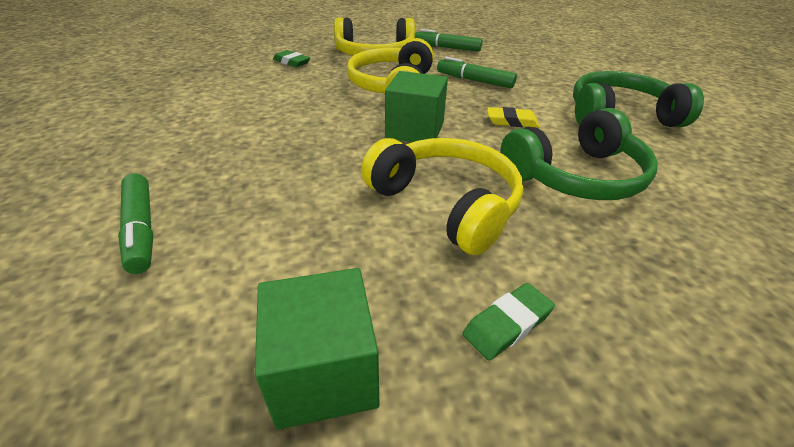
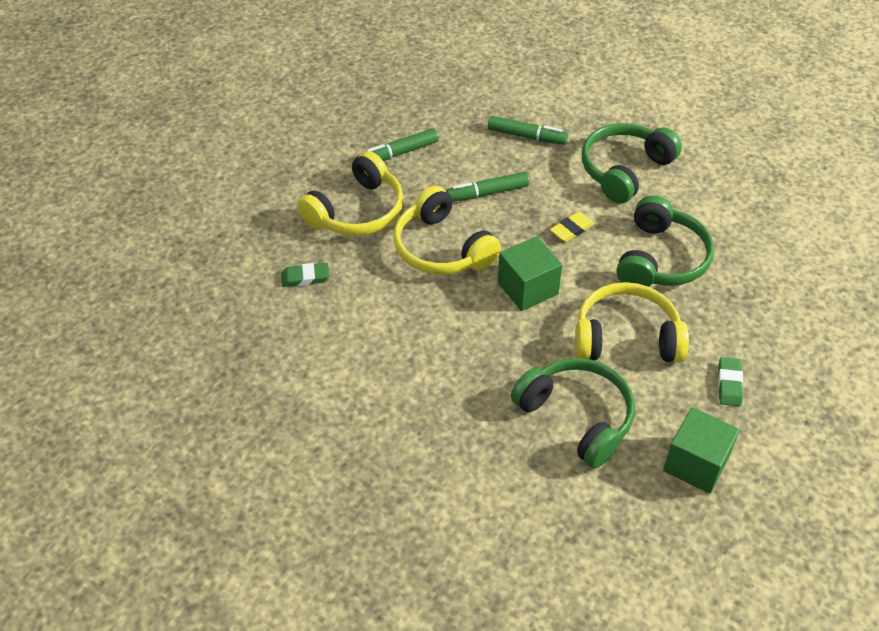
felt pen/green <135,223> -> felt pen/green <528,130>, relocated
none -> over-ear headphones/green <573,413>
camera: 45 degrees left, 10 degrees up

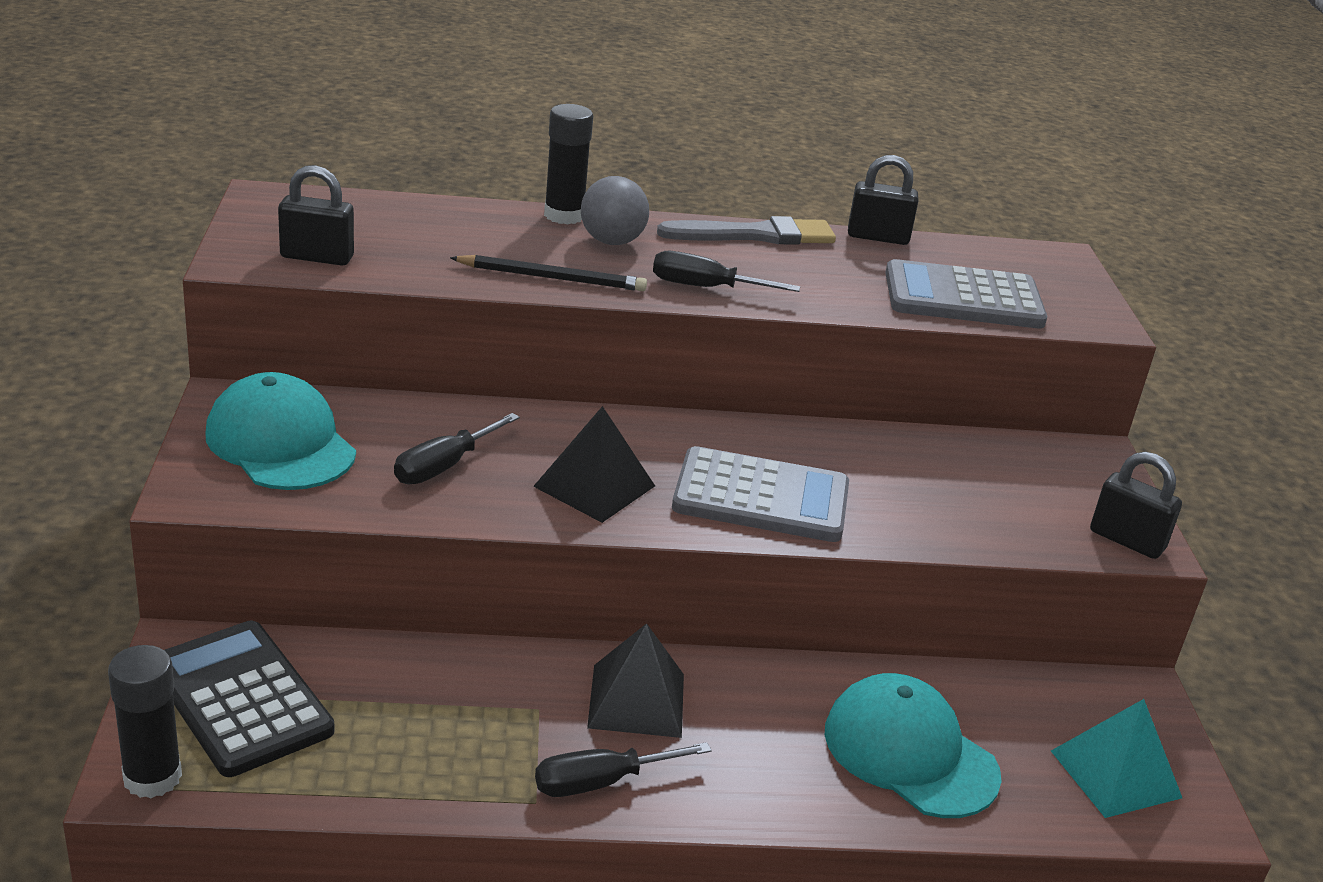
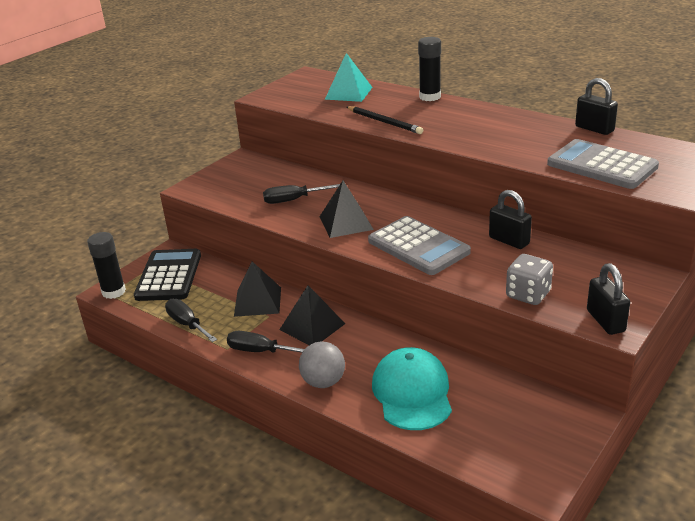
flat screwdriver/ebony <726,271> -> flat screwdriver/ebony <191,320>, relocated
none -> pyramid shape/ebony <257,289>
play ball/ash-grey <615,210> -> play ball/ash-grey <322,365>, relocated
pyramid shape/turquoise <1116,758> -> pyramid shape/turquoise <349,77>, relocated
padlock/ebony <316,215> -> padlock/ebony <510,219>, relocated
none -> dice/ash-grey <529,279>
peaked cap/turquoise <280,431> -> none
paintbrush/ash-grey <746,230> -> none
camera: 45 degrees right, 0 degrees up

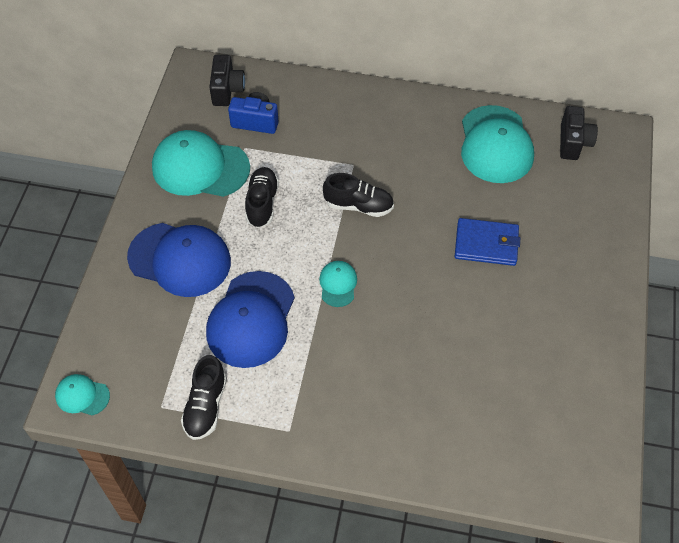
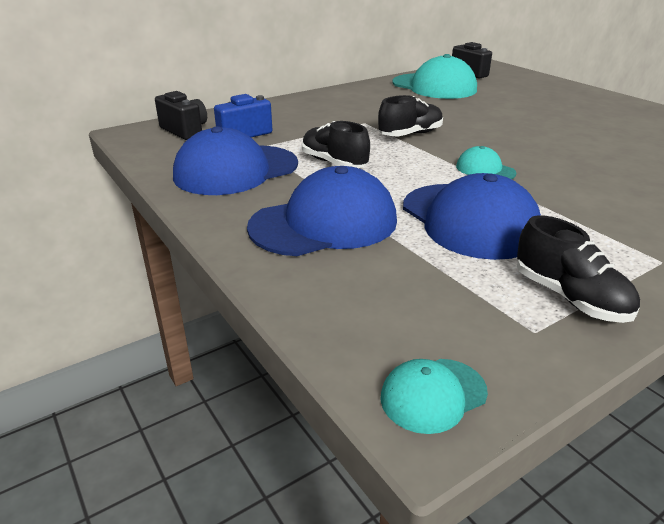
peaked cap/turquoise <201,163> -> peaked cap/blue <235,160>
billfold/blue <487,242> -> none
camera: 45 degrees left, 25 degrees down

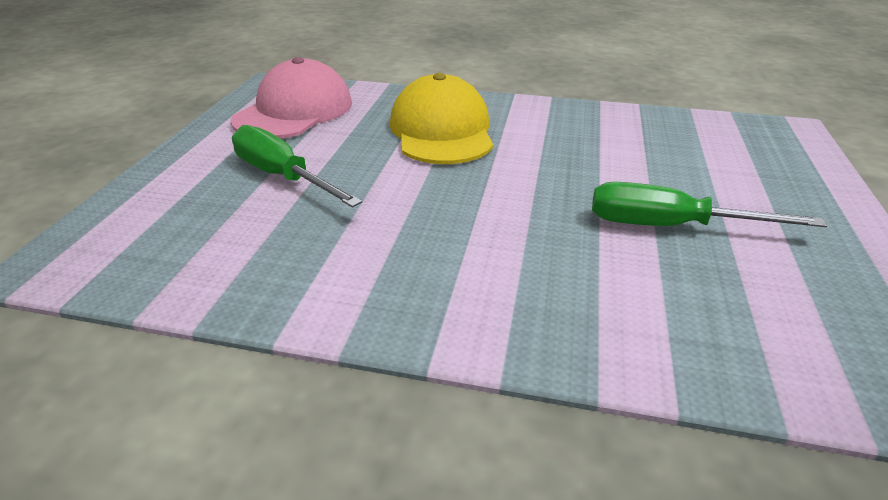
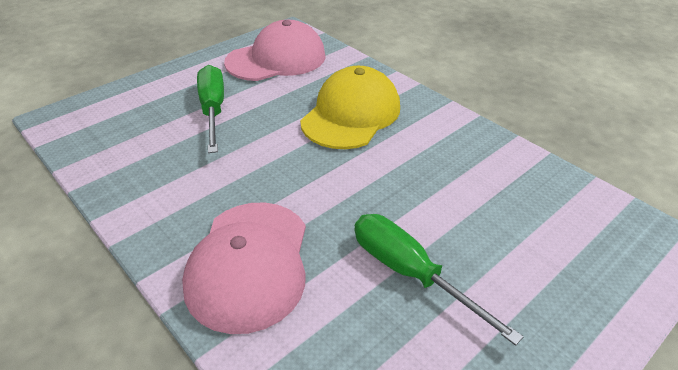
none -> peaked cap/pink <244,268>
camera: 35 degrees right, 5 degrees up

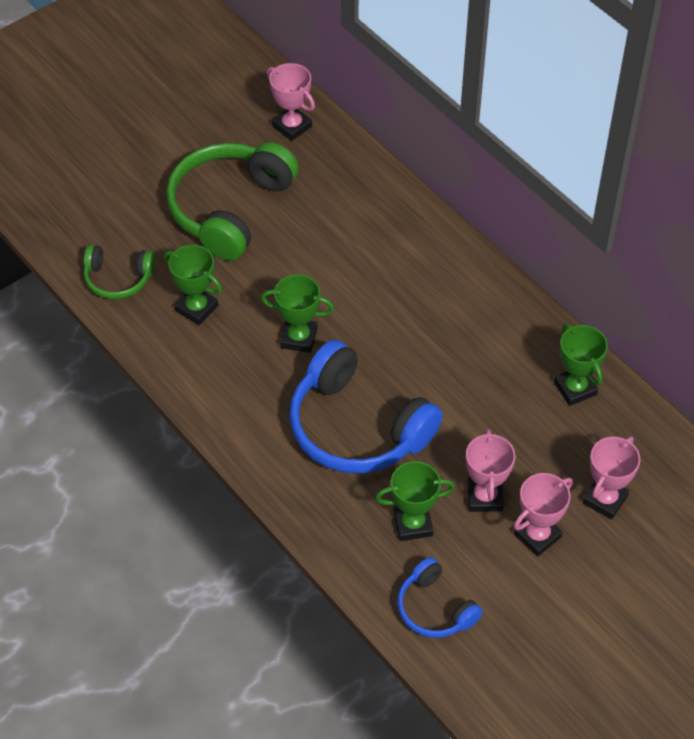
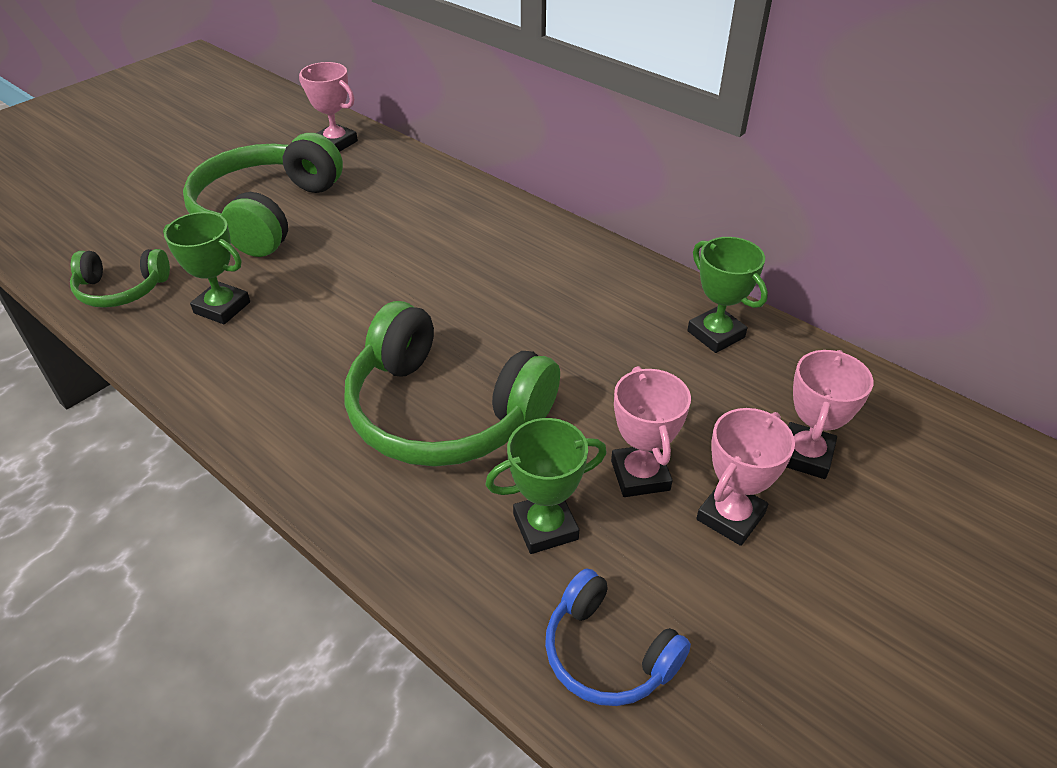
over-ear headphones/blue <366,406> -> over-ear headphones/green <452,384>
trophy/green <297,313> -> none
camera: 10 degrees left, 10 degrees down

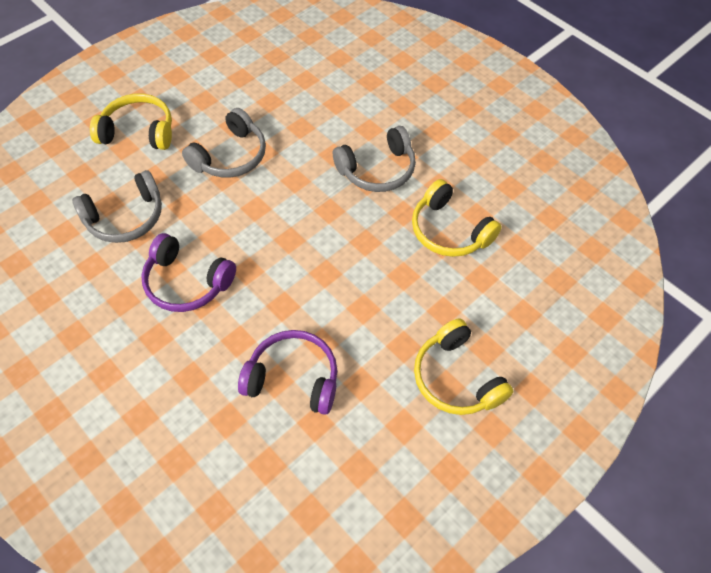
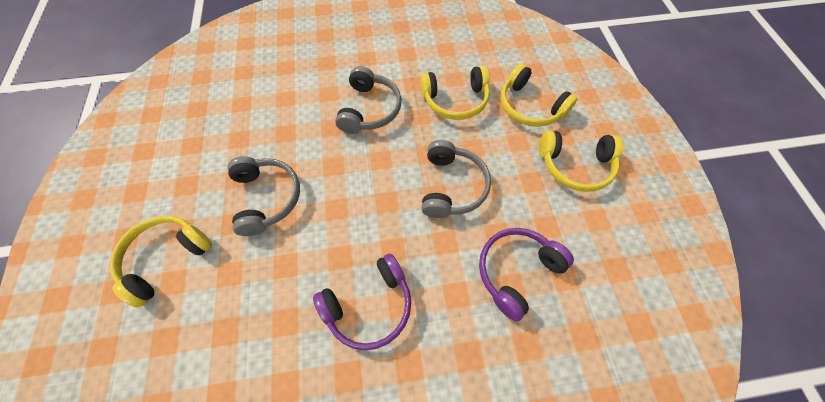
over-ear headphones/ash-grey <117,206> -> over-ear headphones/ash-grey <456,179>, relocated
none -> over-ear headphones/yellow <539,95>
camera: 55 degrees left, 5 degrees up

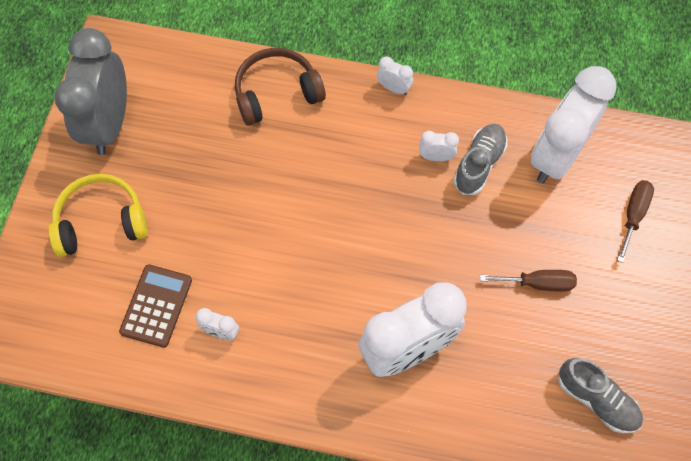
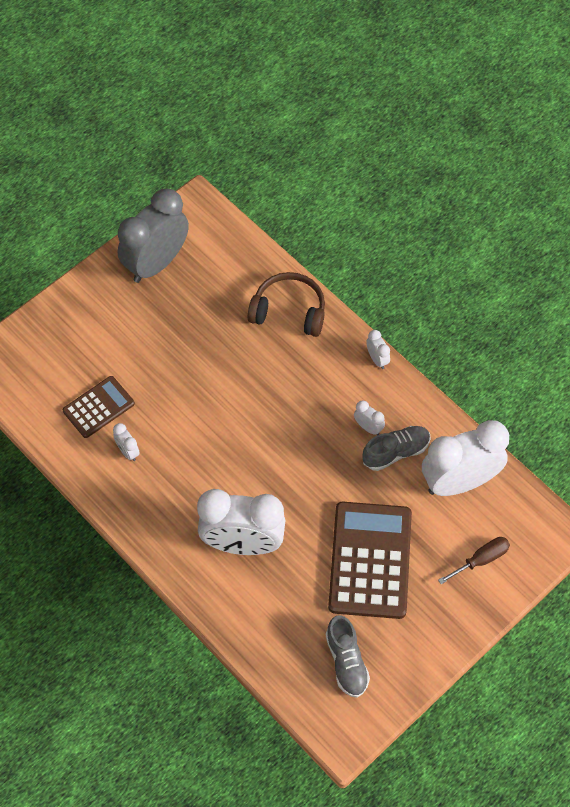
flat screwdriver/russet <528,281> -> adding machine/russet <370,560>
over-ear headphones/yellow <98,215> -> none
camera: 35 degrees right, 5 degrees down

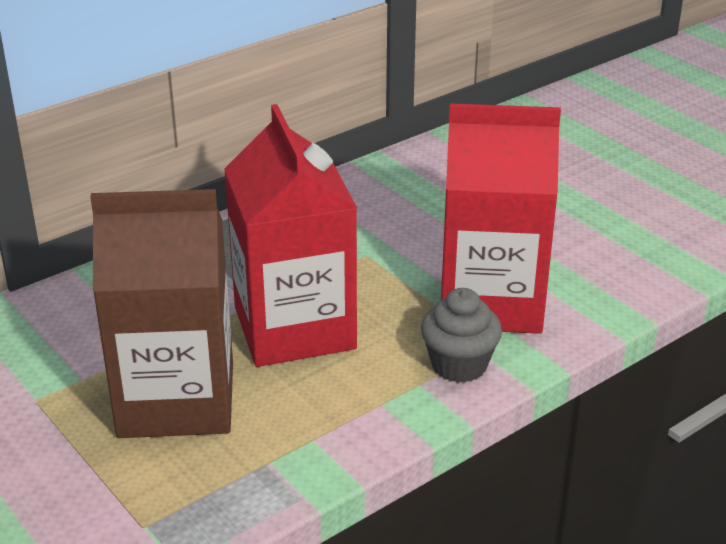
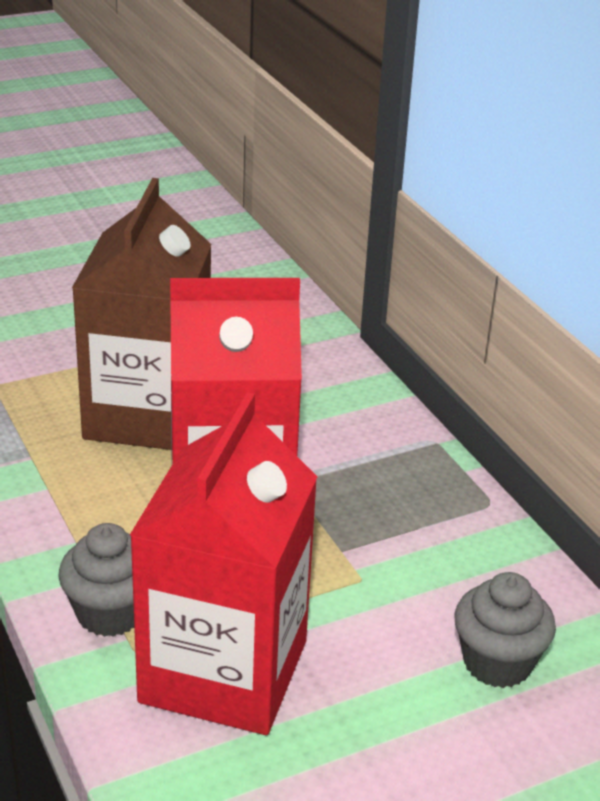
none -> cupcake/ash-grey <505,630>
camera: 100 degrees right, 0 degrees up

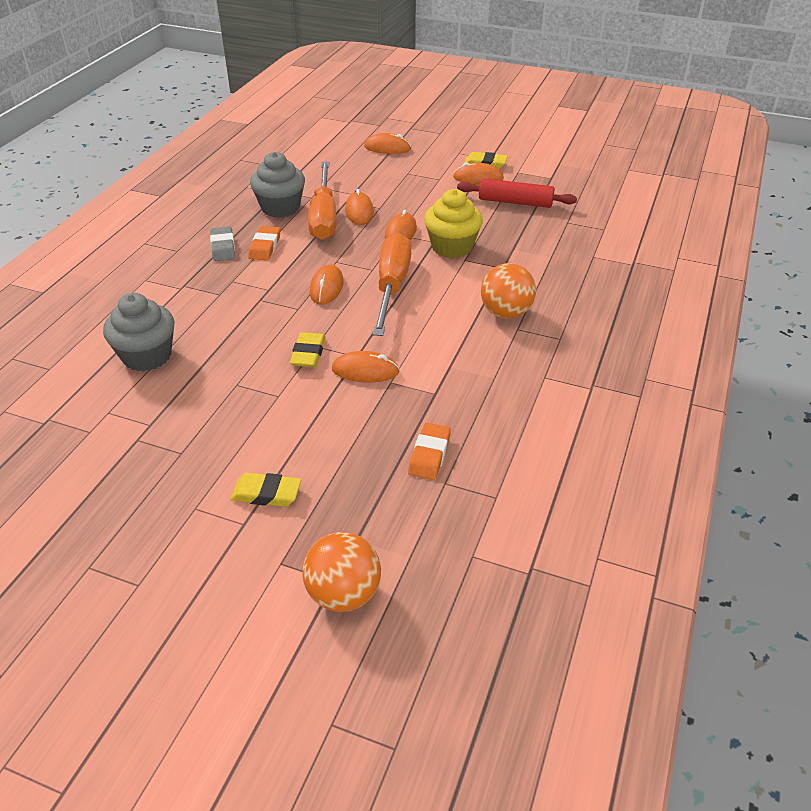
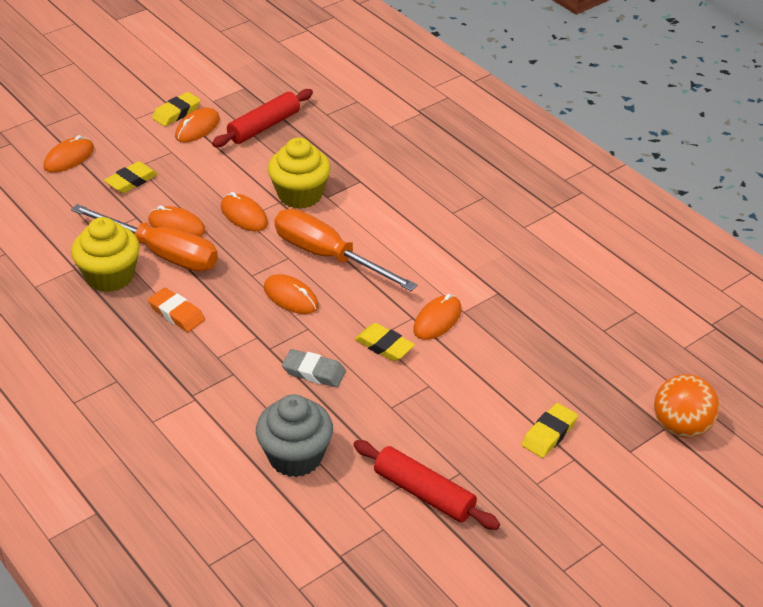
cupcake/ash-grey <277,185> -> cupcake/yellow <105,254>
none -> pencil eraser/yellow <131,177>
pencil eraser/ash-grey <222,243> -> pencil eraser/ash-grey <314,368>, relocated
none -> pastry roller/crimson <426,485>
pencil eraser/bright orange <429,451> -> none
play ball/bright orange <508,291> -> none
camera: 60 degrees left, 0 degrees up

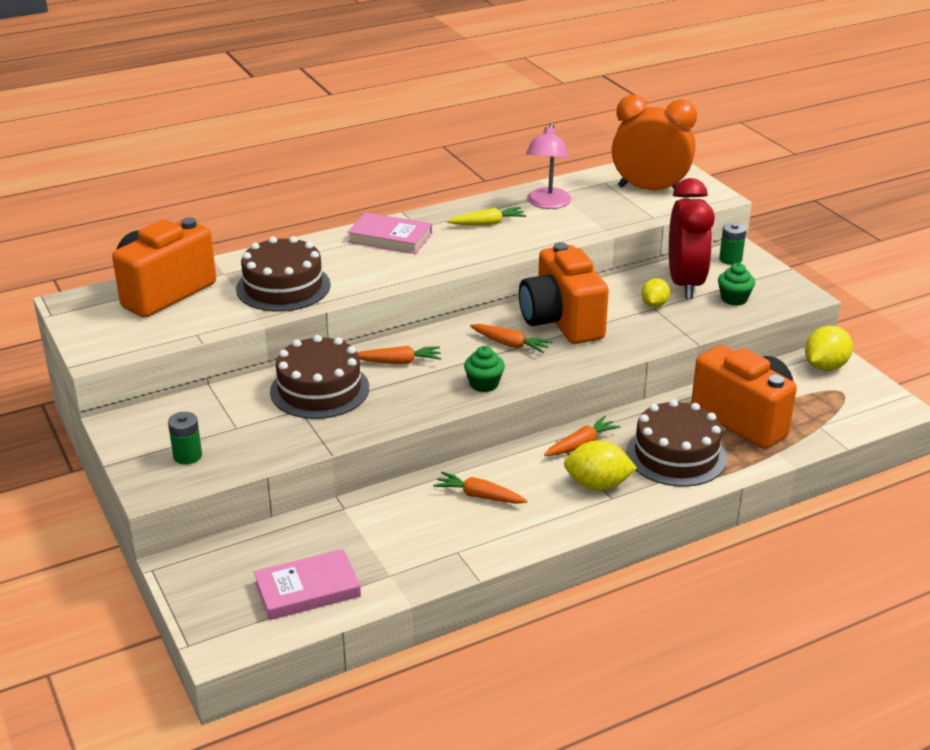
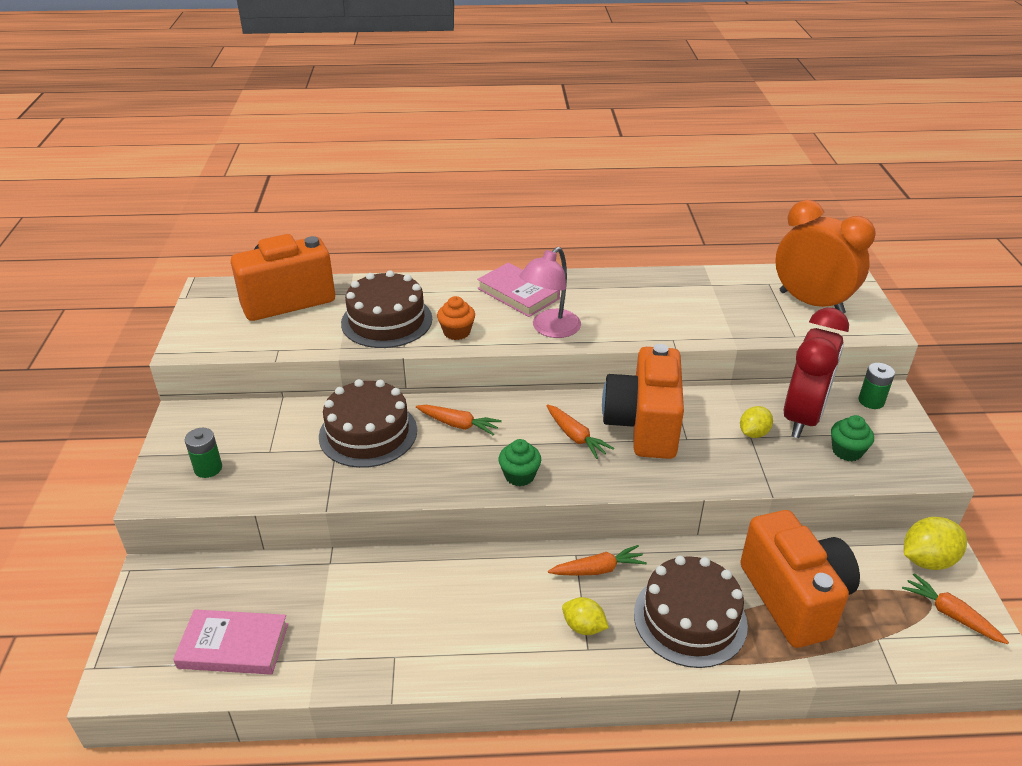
none -> cupcake/bright orange <456,318>
lamp/pink <548,166> -> lamp/pink <550,292>, relocated
citrus fruit/yellow <600,465> -> citrus fruit/yellow <585,616>, x0.64
carrot/bright orange <480,488> -> carrot/bright orange <955,608>, relocated
carrot/yellow <486,216> -> none
camera: 25 degrees right, 5 degrees up

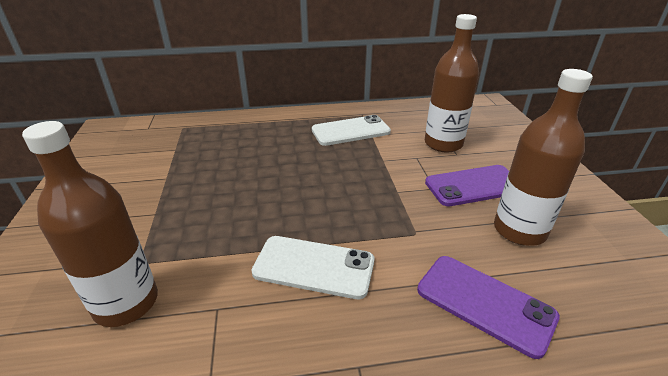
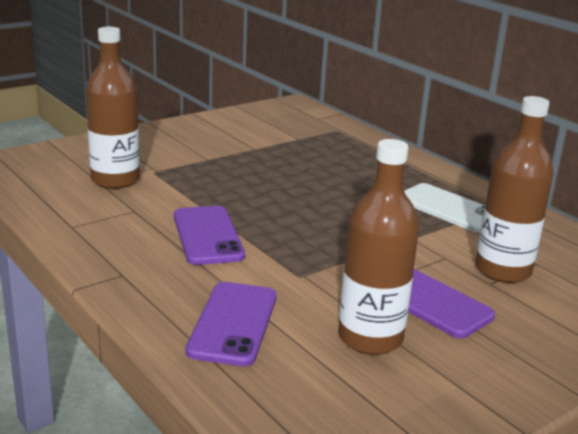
phone/snow-white <313,267> -> phone/purple <209,235>
camera: 60 degrees right, 10 degrees down

